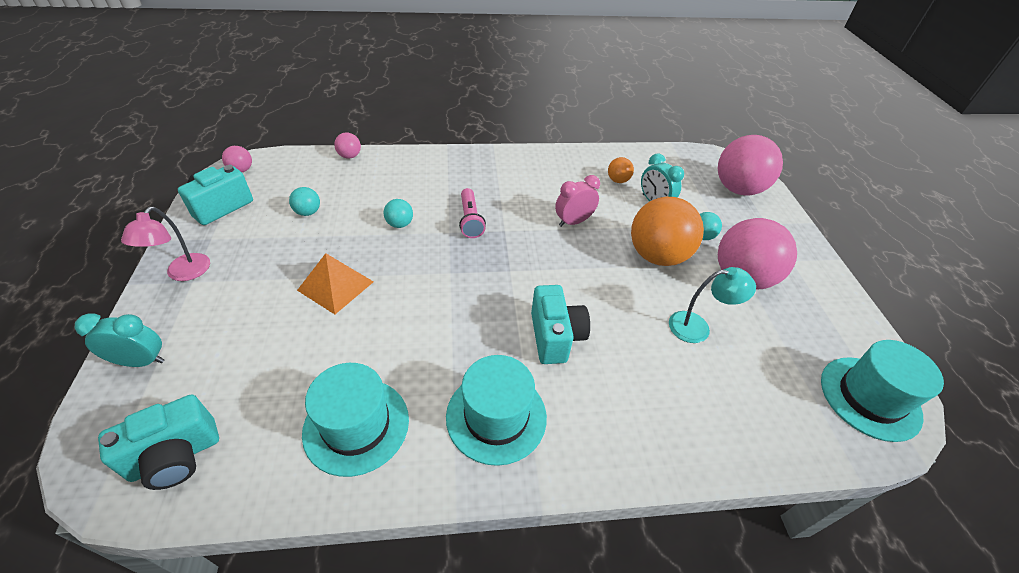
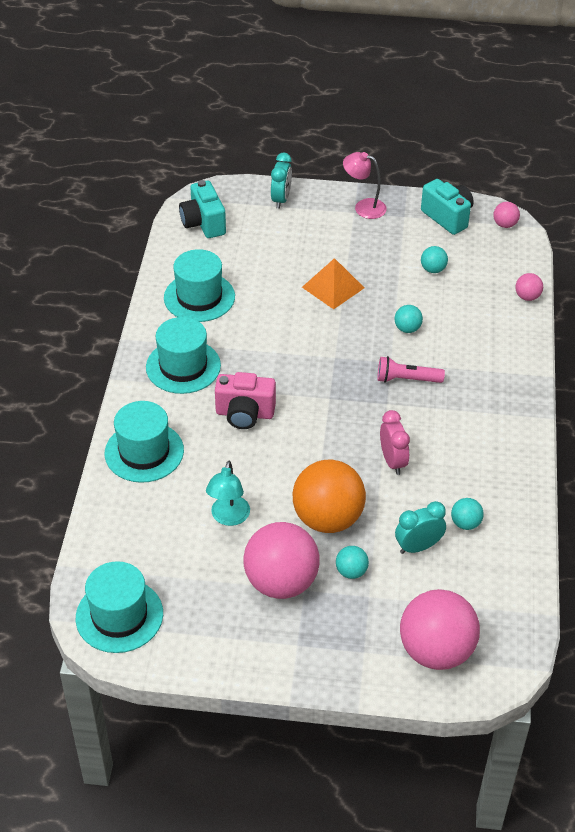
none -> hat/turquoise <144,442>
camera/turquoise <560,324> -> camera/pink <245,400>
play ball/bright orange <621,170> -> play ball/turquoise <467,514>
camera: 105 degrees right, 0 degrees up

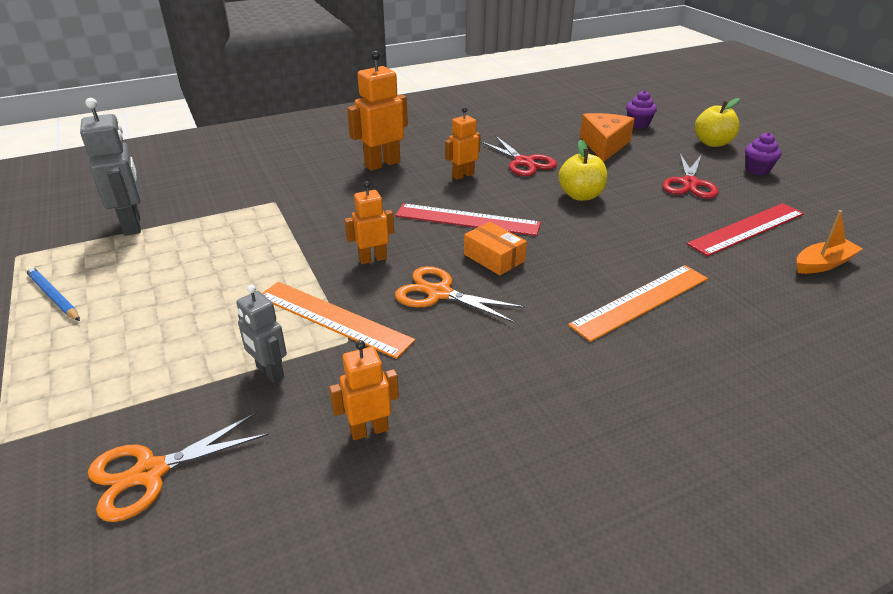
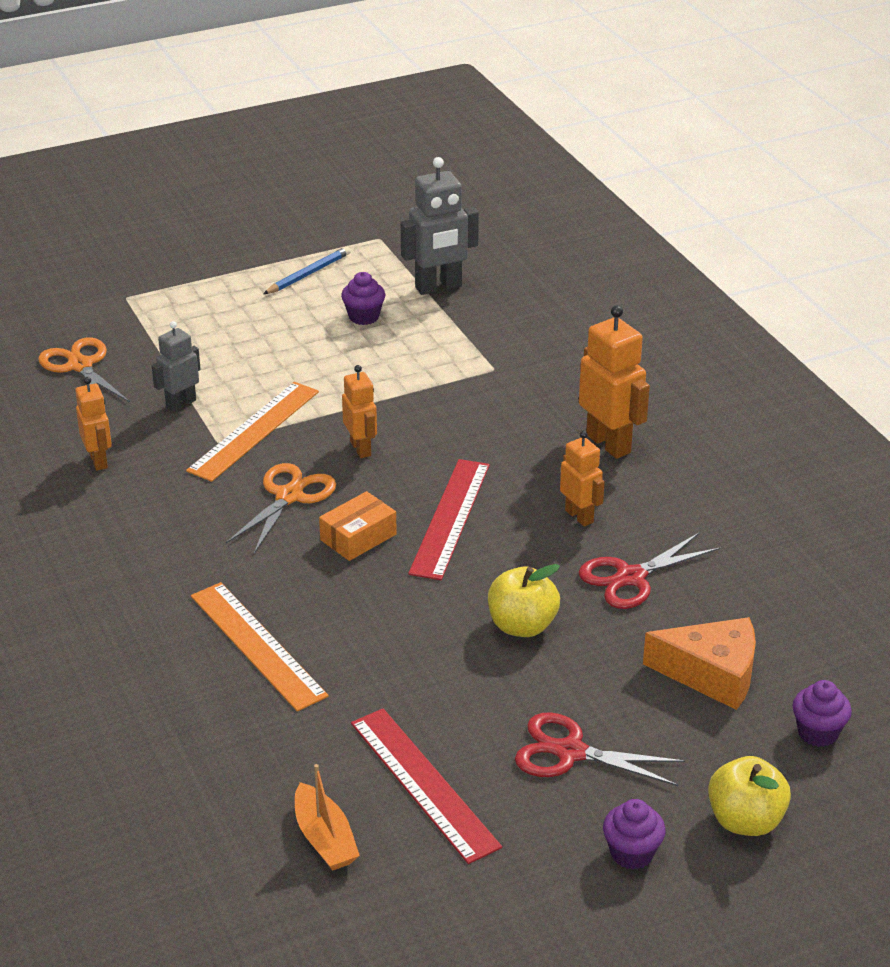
none -> cupcake/purple <363,298>
camera: 90 degrees right, 0 degrees up

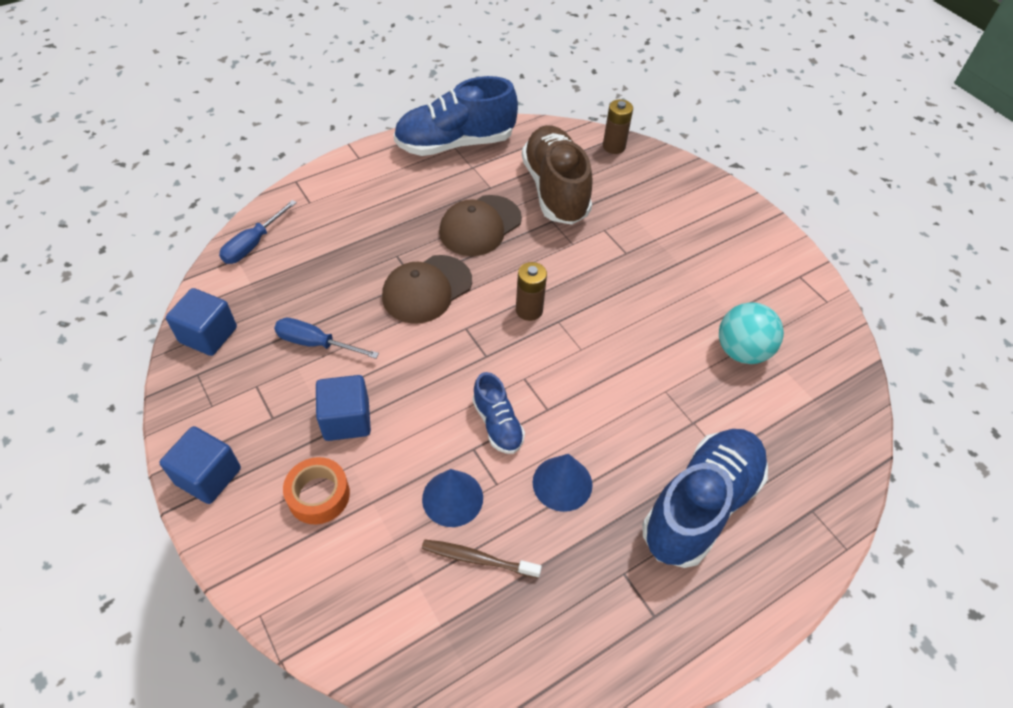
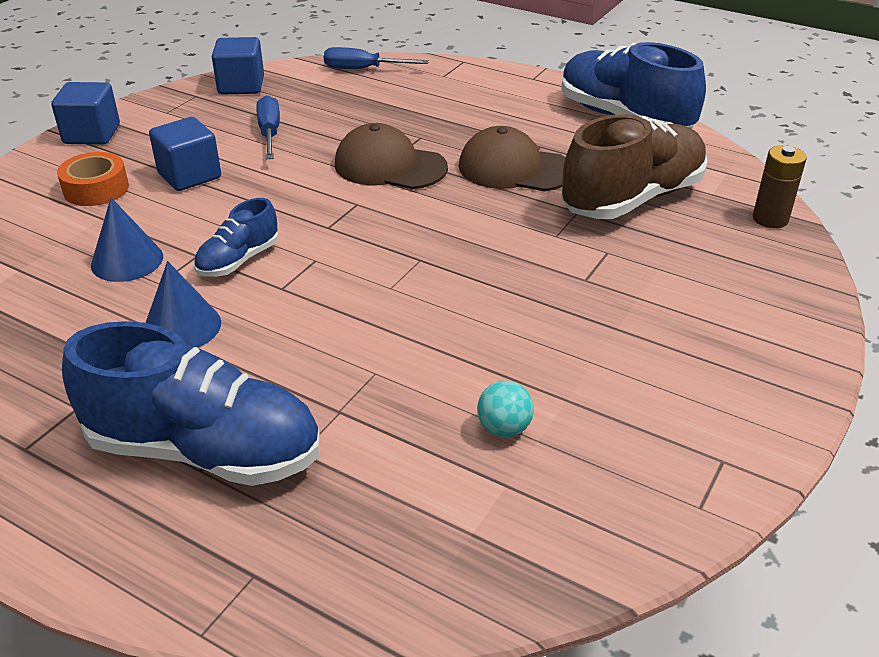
play ball/turquoise <751,333> -> play ball/turquoise <505,409>, x0.57
toothbrush/russet <482,559> -> none
power cell/russet <531,291> -> none
camera: 65 degrees right, 15 degrees down

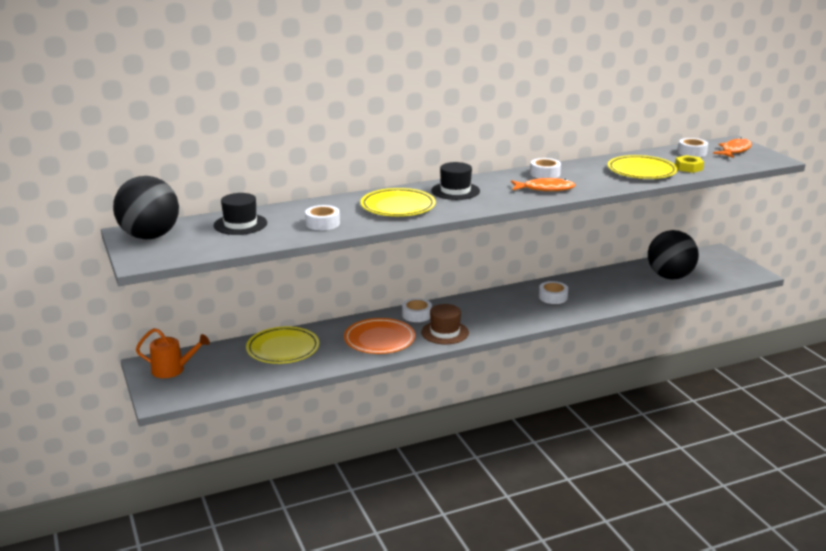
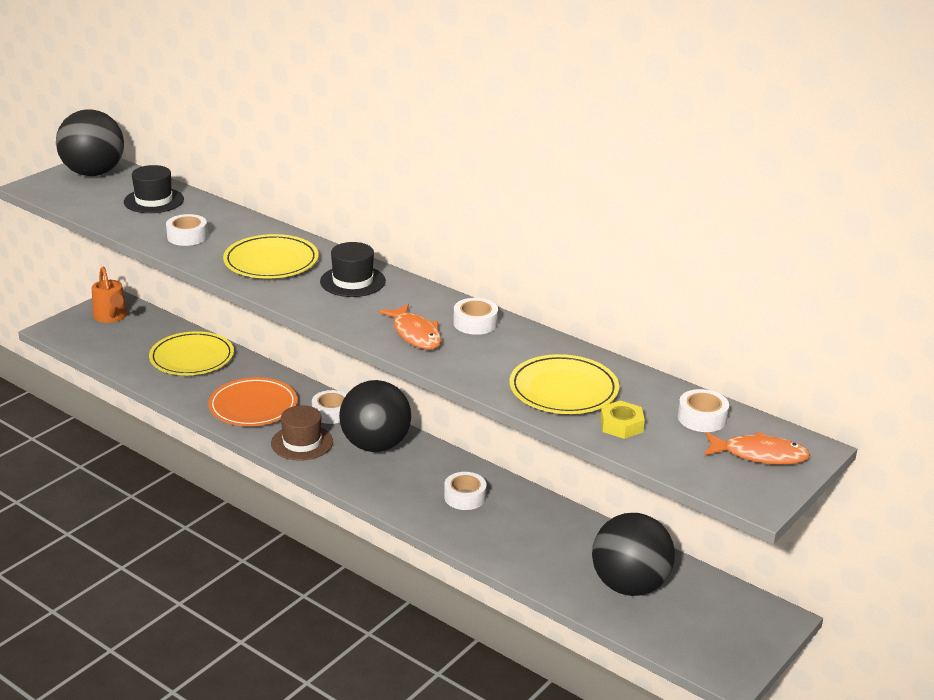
none -> play ball/ebony <375,416>
camera: 60 degrees right, 5 degrees up

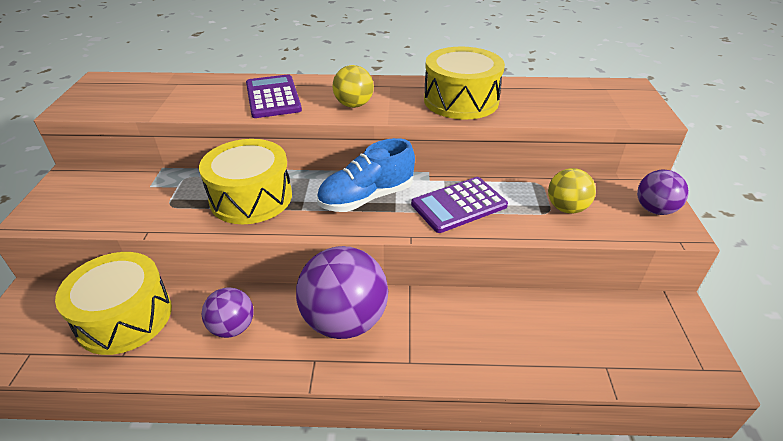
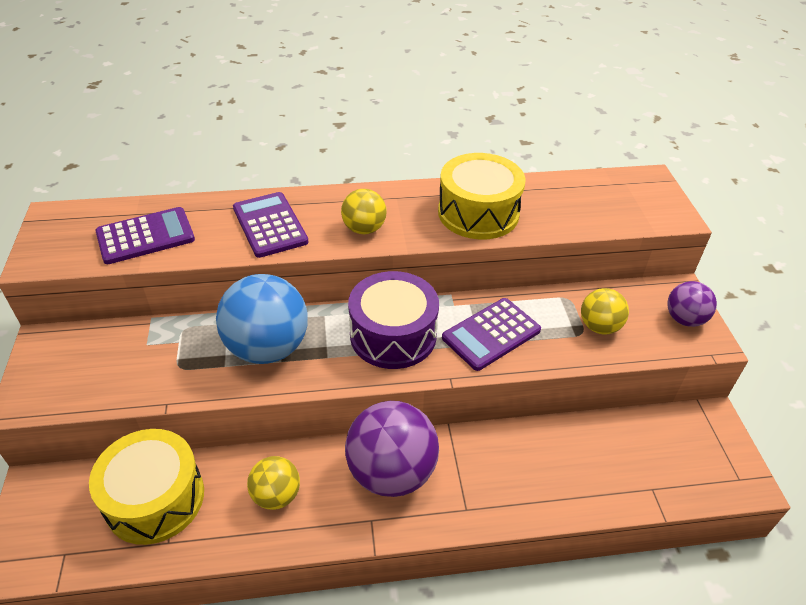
none -> adding machine/purple <145,235>
drum/yellow <245,181> -> play ball/blue <262,319>
play ball/purple <228,312> -> play ball/yellow <273,483>
sneaker/blue <366,175> -> drum/purple <393,320>
camera: 10 degrees left, 5 degrees up

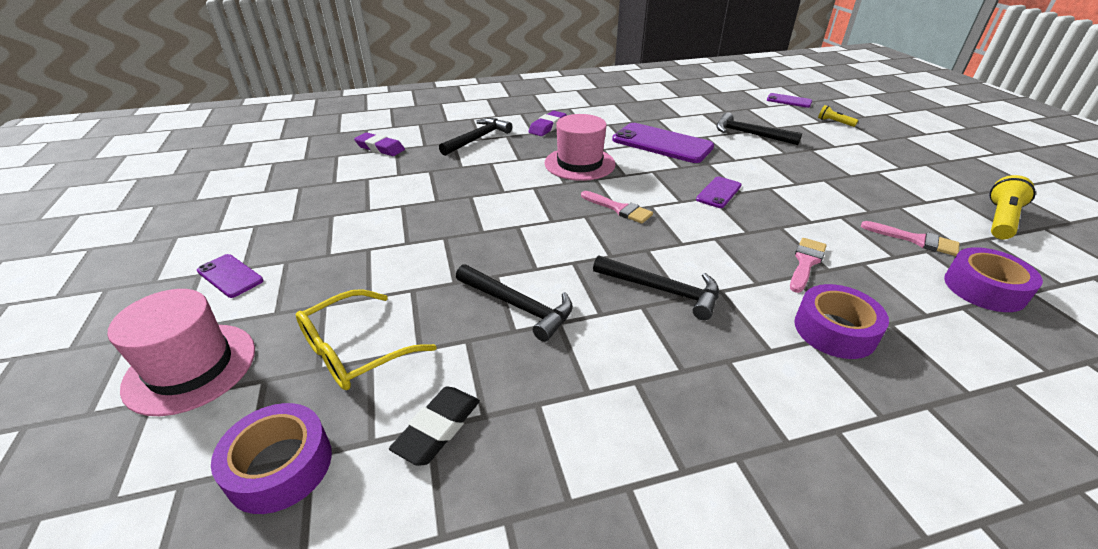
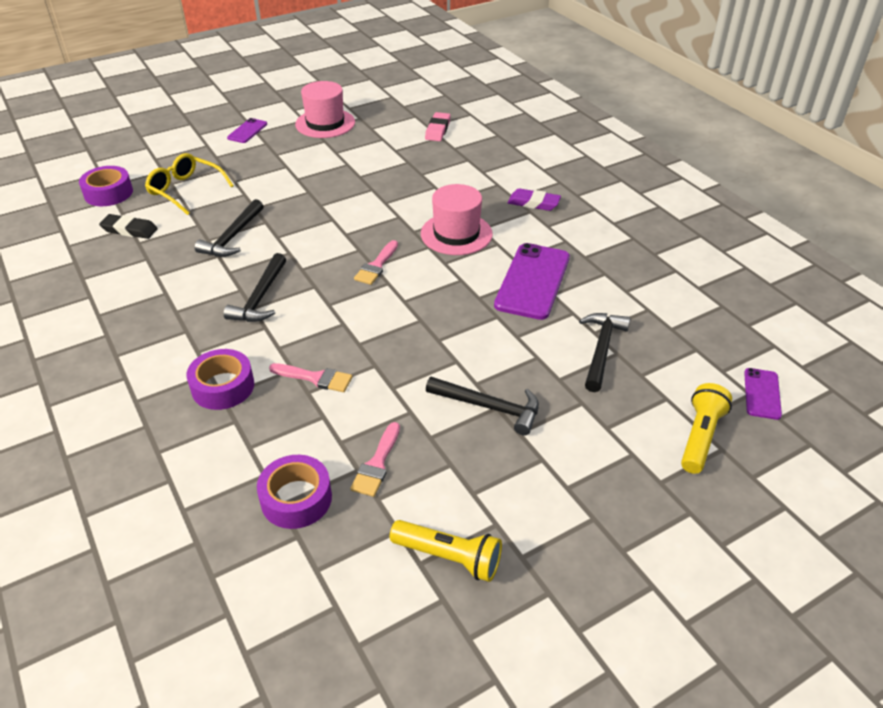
hat/pink <181,352> -> hat/pink <325,109>, relocated
pencil eraser/purple <379,144> -> pencil eraser/pink <438,126>
hammer/ebony <475,137> -> hammer/ebony <482,406>, relocated
torch/yellow <838,116> -> torch/yellow <706,428>, x1.77
phone/purple <719,192> -> none
camera: 75 degrees right, 5 degrees up

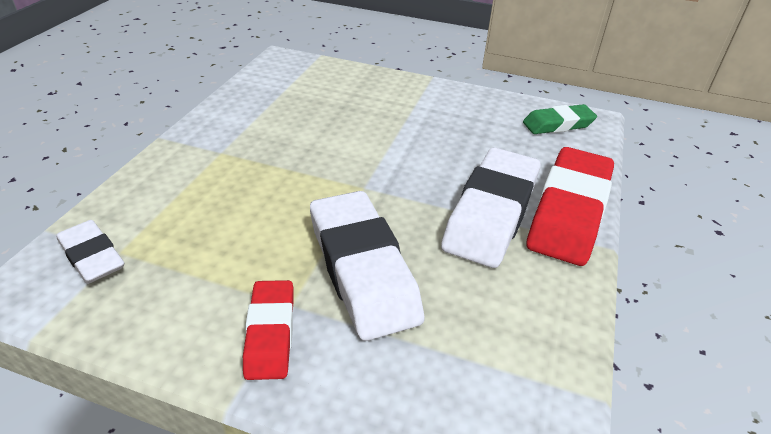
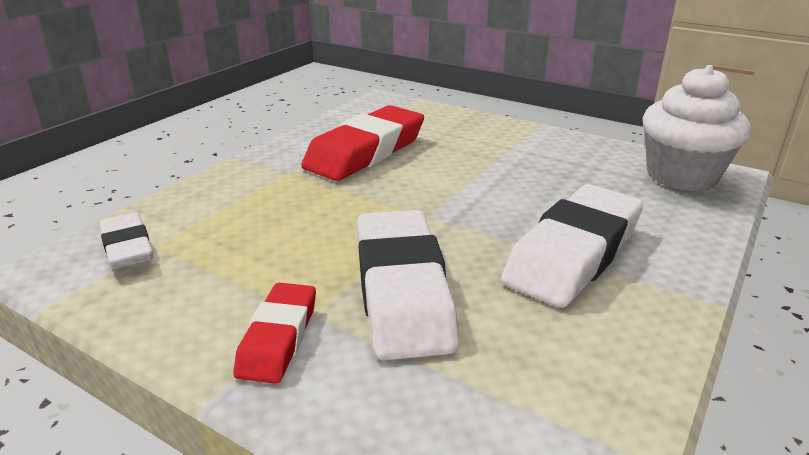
pencil eraser/crimson <570,206> -> pencil eraser/crimson <362,143>, relocated
pencil eraser/green <560,119> -> cupcake/snow-white <696,128>
camera: 15 degrees right, 10 degrees down

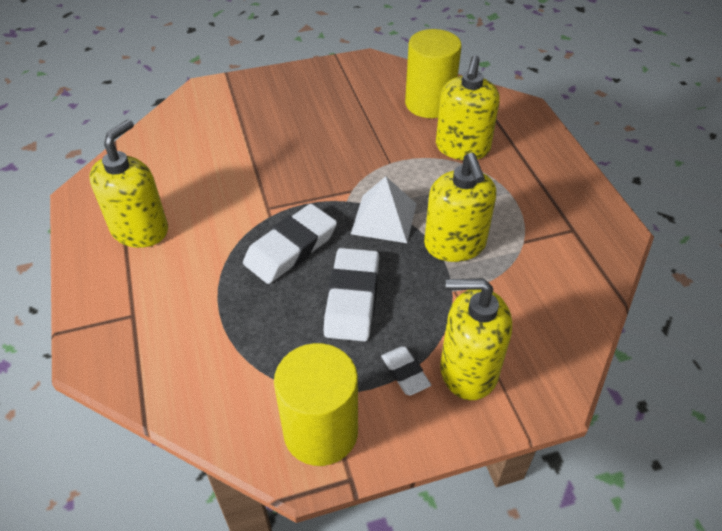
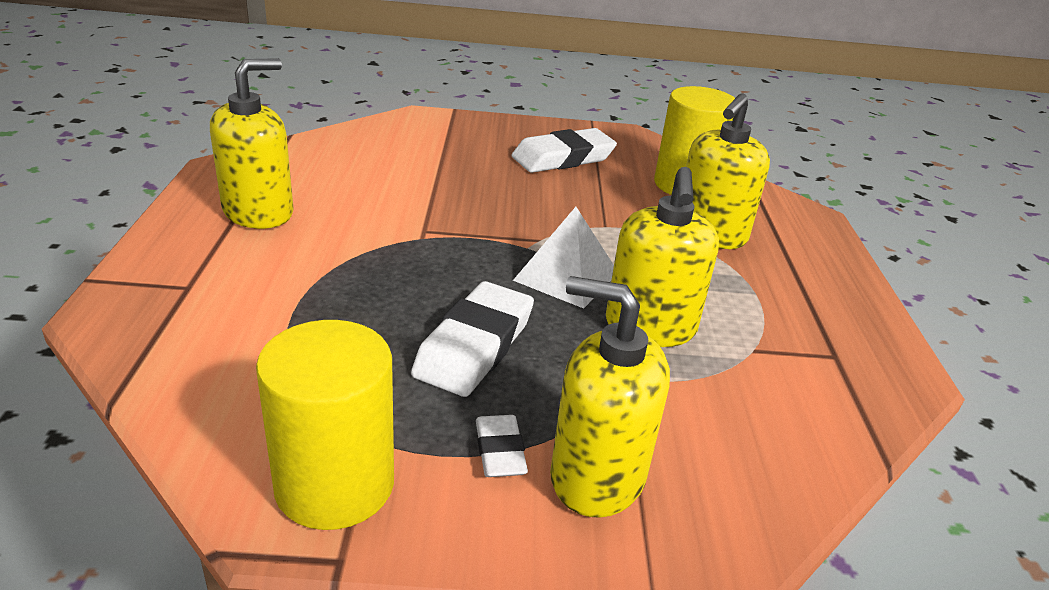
pencil eraser/snow-white <290,244> -> pencil eraser/snow-white <564,150>, relocated
camera: 15 degrees right, 15 degrees down

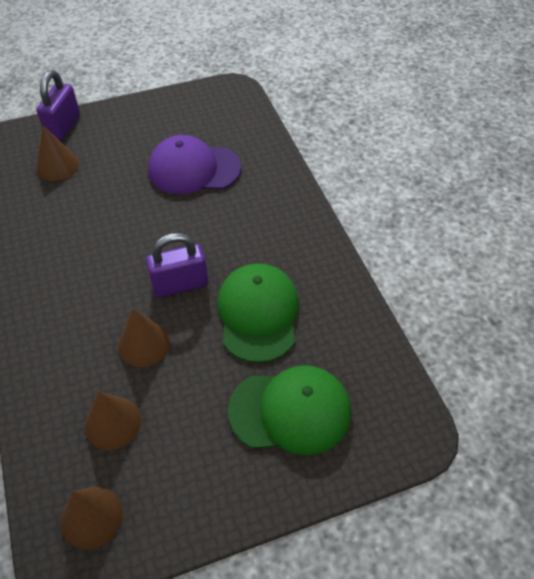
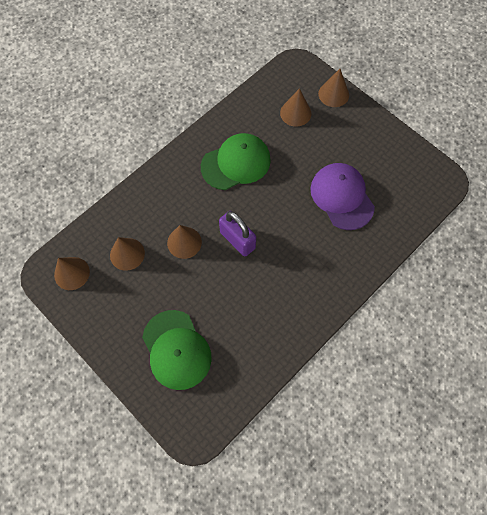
peaked cap/green <258,313> -> peaked cap/green <236,161>, relocated
padlock/purple <58,105> -> cone shape/russet <333,88>
camera: 65 degrees right, 15 degrees up

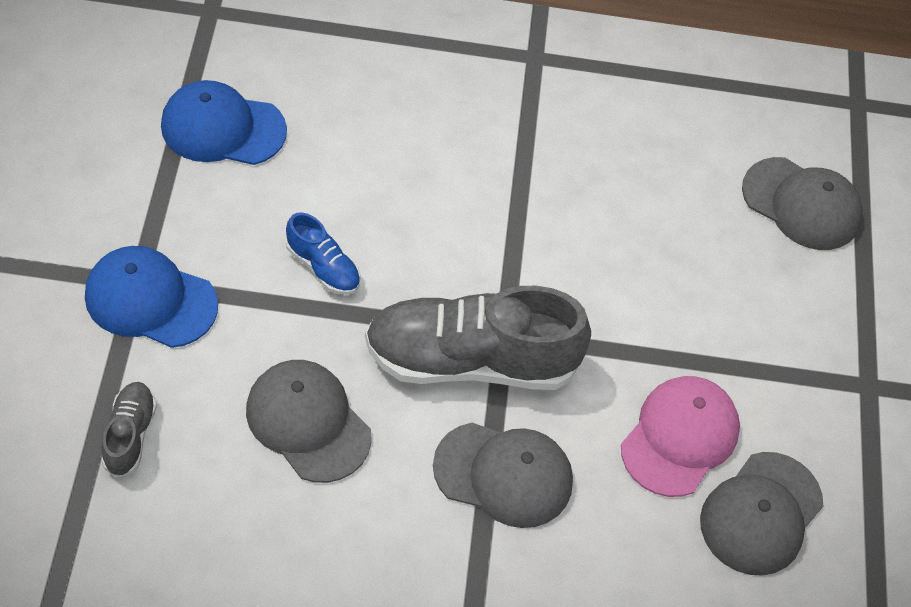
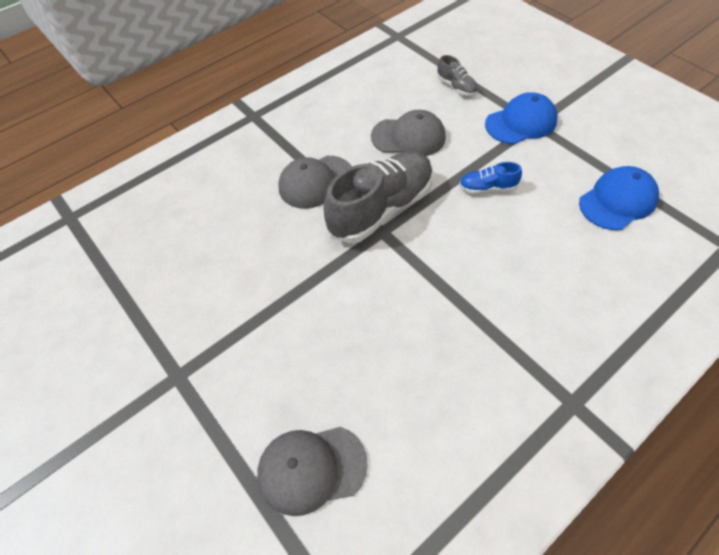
peaked cap/pink <680,436> -> none
peaked cap/ash-grey <761,514> -> none
camera: 145 degrees right, 0 degrees up

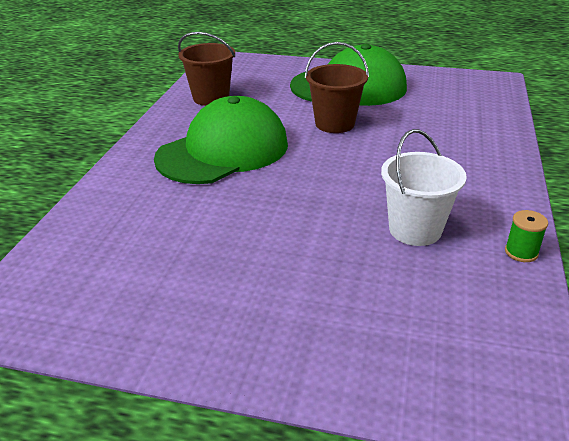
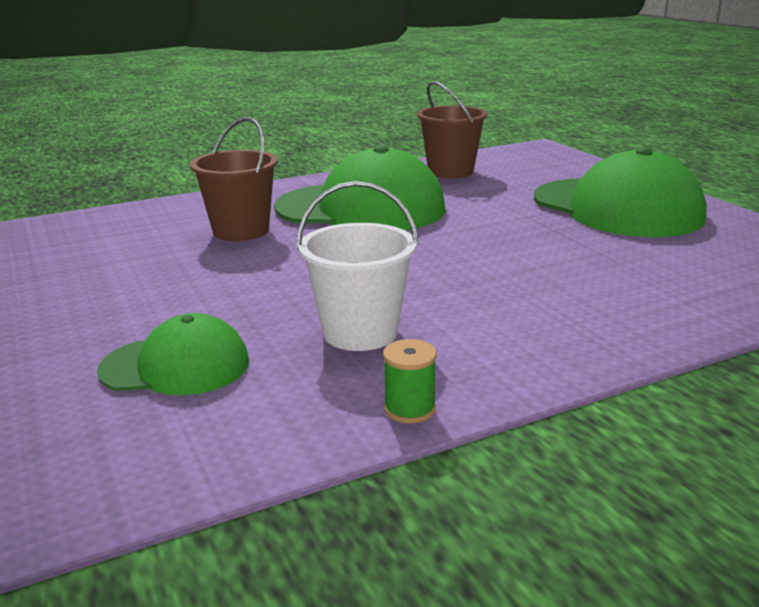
none -> peaked cap/green <173,354>
sand bucket/russet <337,87> -> sand bucket/russet <234,179>, relocated
camera: 50 degrees right, 10 degrees down

